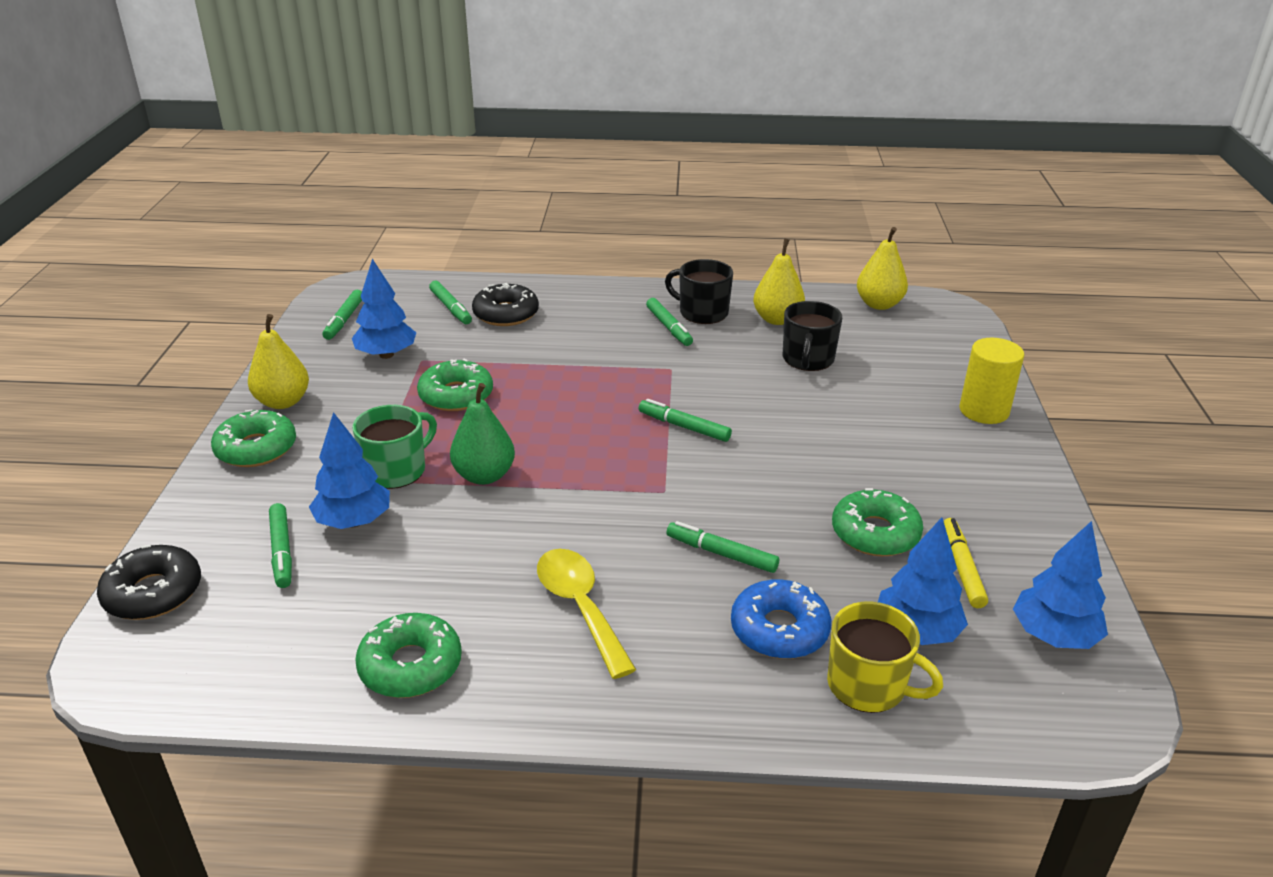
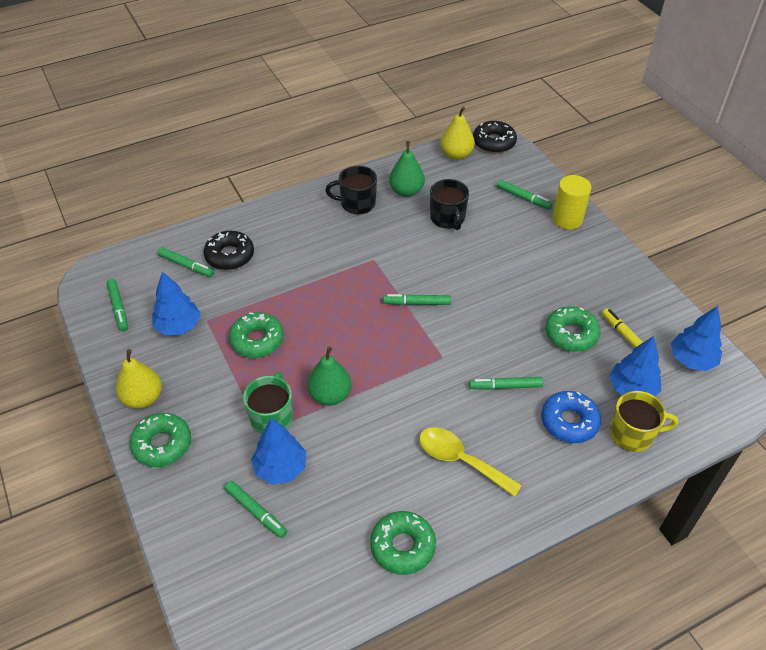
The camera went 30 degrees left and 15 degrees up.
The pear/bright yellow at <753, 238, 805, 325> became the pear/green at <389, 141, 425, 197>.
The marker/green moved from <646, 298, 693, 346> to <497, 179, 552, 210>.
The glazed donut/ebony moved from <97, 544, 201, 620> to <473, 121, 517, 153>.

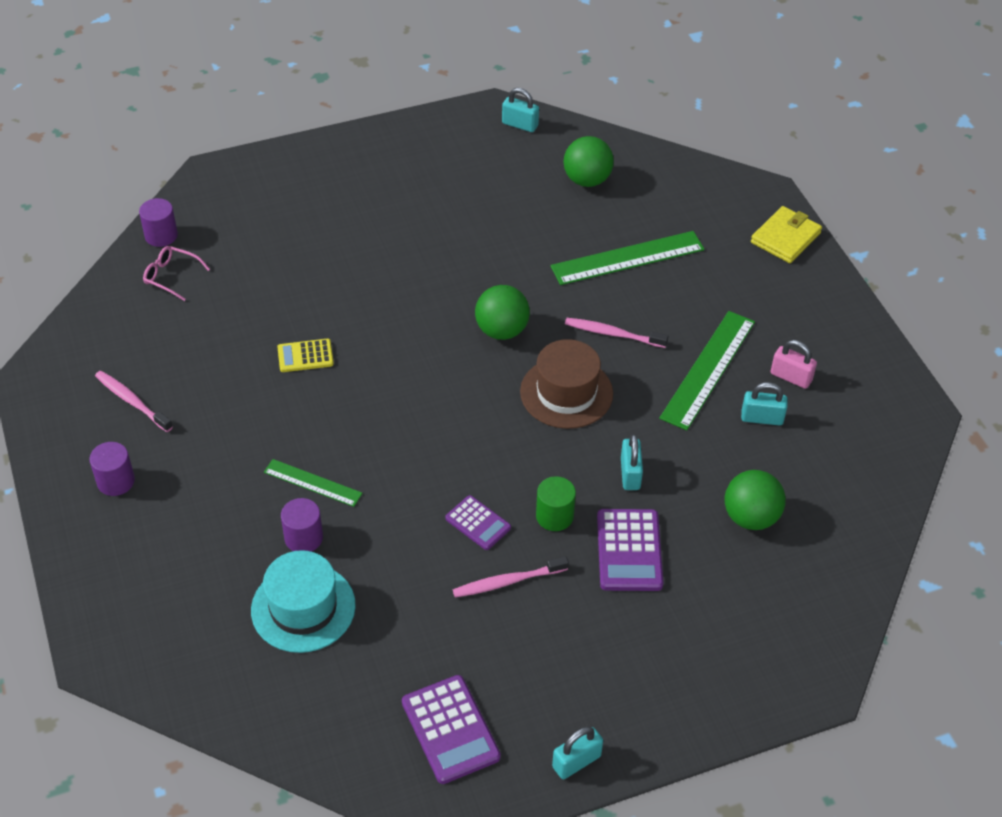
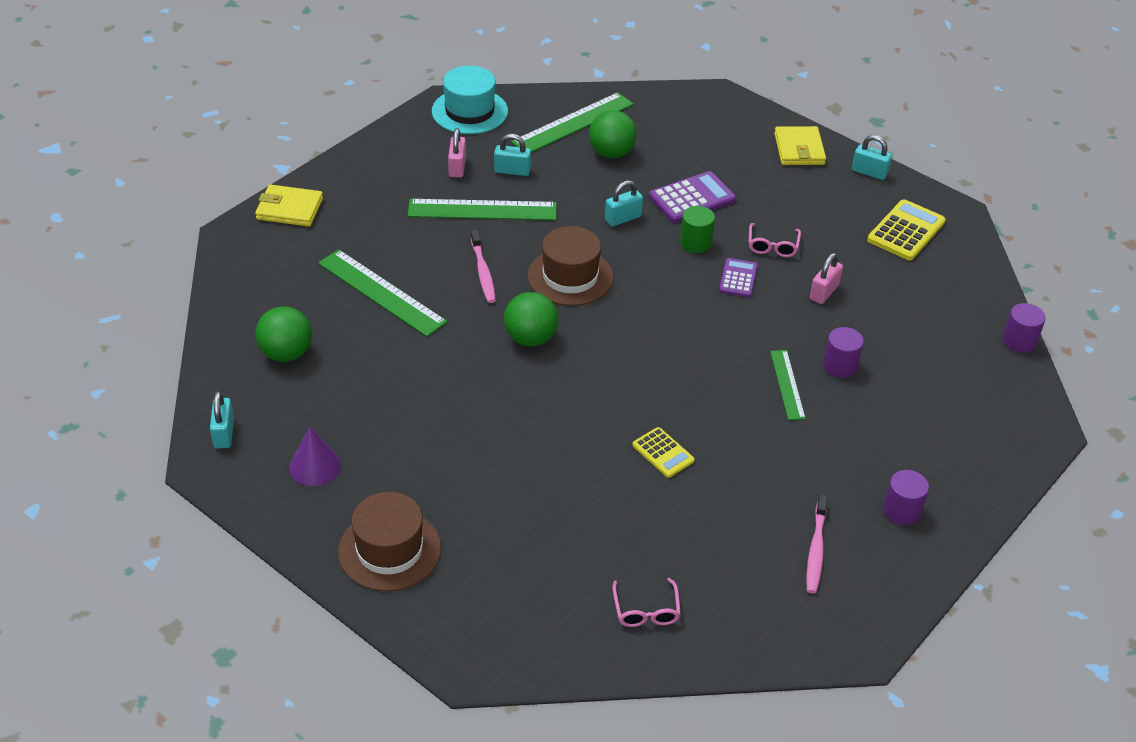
The camera went 120 degrees left and 5 degrees down.
The cylinder shape/violet moved from <139, 198, 178, 247> to <1002, 303, 1046, 353>.
The small lock/turquoise at <741, 382, 788, 425> turned 60 degrees counterclockwise.
The top hat/turquoise moved from <251, 550, 356, 653> to <432, 66, 508, 134>.
The tooth brush/pink at <453, 556, 569, 598> was replaced by the spectacles/pink at <749, 223, 801, 257>.
The calculator/violet at <402, 675, 501, 784> became the calculator/bright yellow at <867, 199, 946, 260>.
The straightedge/green at <511, 92, 634, 153> appeared.
The card wallet/bright yellow at <774, 126, 826, 165> appeared.
The small lock/pink at <810, 253, 843, 304> appeared.
The cone shape/violet at <289, 427, 341, 486> appeared.
The top hat/dark brown at <338, 492, 441, 591> appeared.

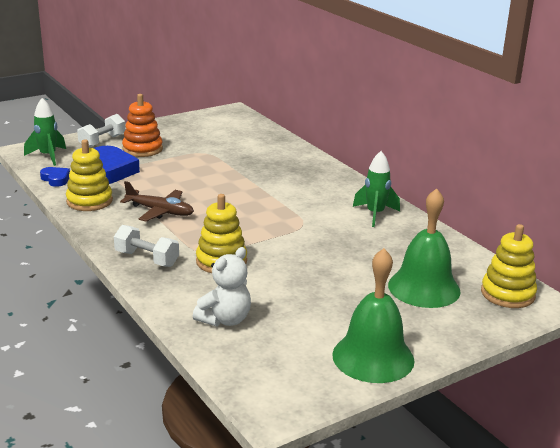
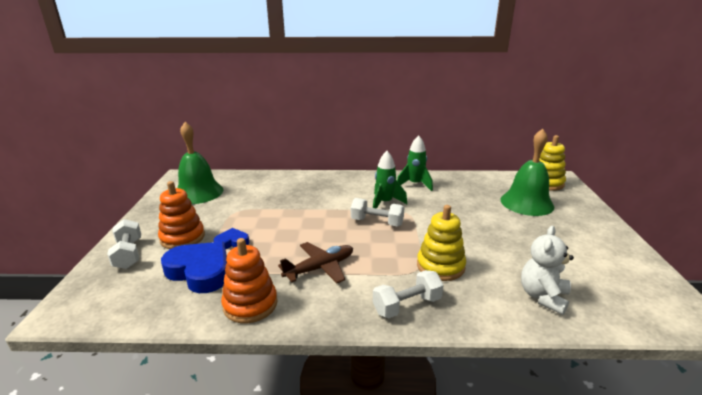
The camera went 55 degrees left and 0 degrees up.
The toy rocket/green moved from <24, 98, 66, 166> to <373, 151, 407, 209>.
The ring stacker/bright yellow at <66, 140, 113, 211> became the ring stacker/orange at <221, 238, 277, 323>.
The heart shape/blue moved from <40, 167, 70, 187> to <214, 228, 249, 249>.
The teddy bear/white at <193, 247, 251, 327> turned 135 degrees counterclockwise.
The school bell/green moved from <332, 248, 415, 383> to <177, 122, 223, 204>.
The dumbbell/white at <351, 198, 404, 226> appeared.

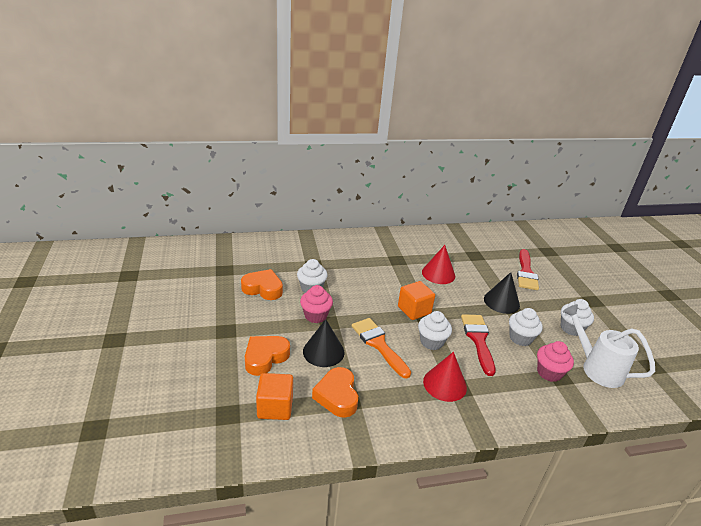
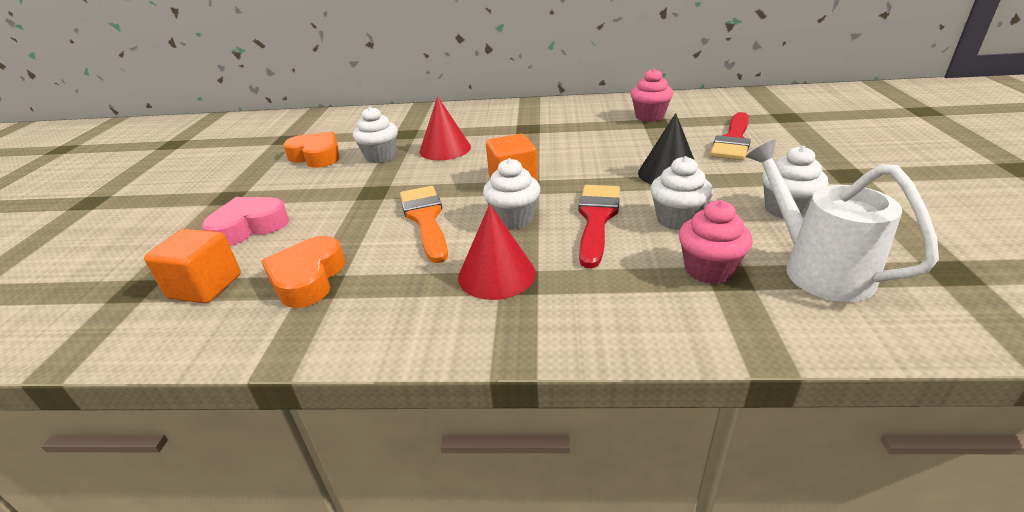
The camera went 20 degrees right and 0 degrees up.
The cone shape/red moved from <422, 245, 455, 284> to <420, 96, 471, 160>.
The cupcake/pink moved from <300, 285, 333, 323> to <631, 68, 673, 122>.
The cone shape/ebony at <303, 319, 345, 367> disappeared.
The heart shape/orange at <245, 336, 290, 376> became the heart shape/pink at <202, 197, 289, 246>.

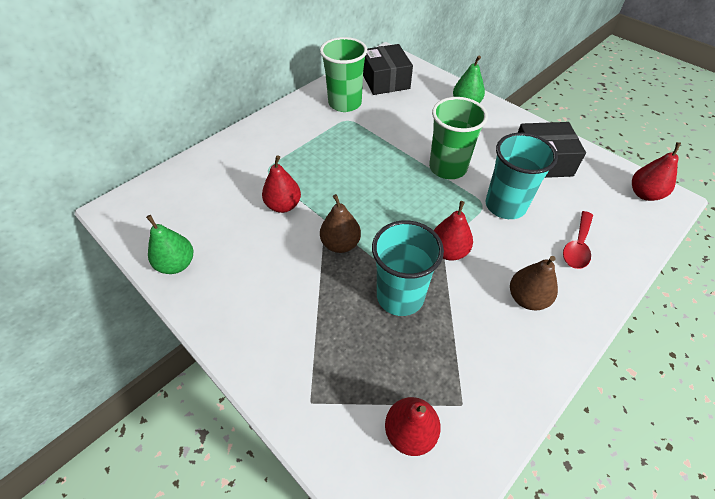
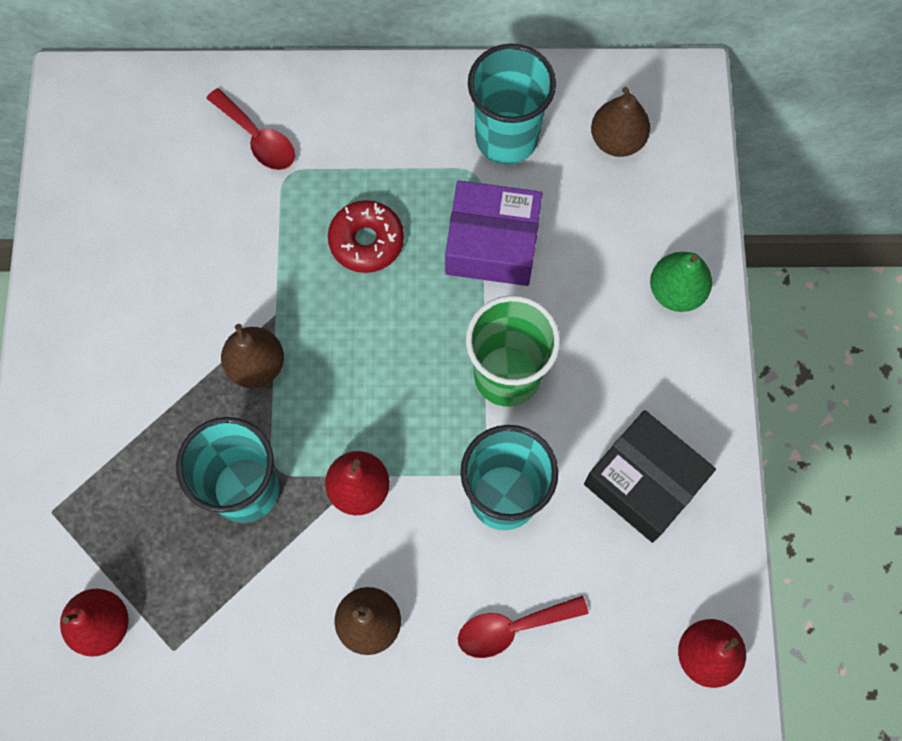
The camera went 45 degrees right and 20 degrees up.
The beaker/green at <320, 37, 367, 112> became the beaker/turquoise at <468, 44, 556, 164>.
The package/ebony at <363, 44, 413, 95> was replaced by the pear/dark brown at <591, 87, 650, 157>.
The pear/red at <262, 155, 301, 213> disappeared.
The pear/green at <146, 215, 193, 274> disappeared.
The tablespoon/red at <206, 88, 295, 170> appeared.
The package/violet at <445, 180, 542, 286> appeared.
The glazed donut/red at <328, 200, 404, 273> appeared.

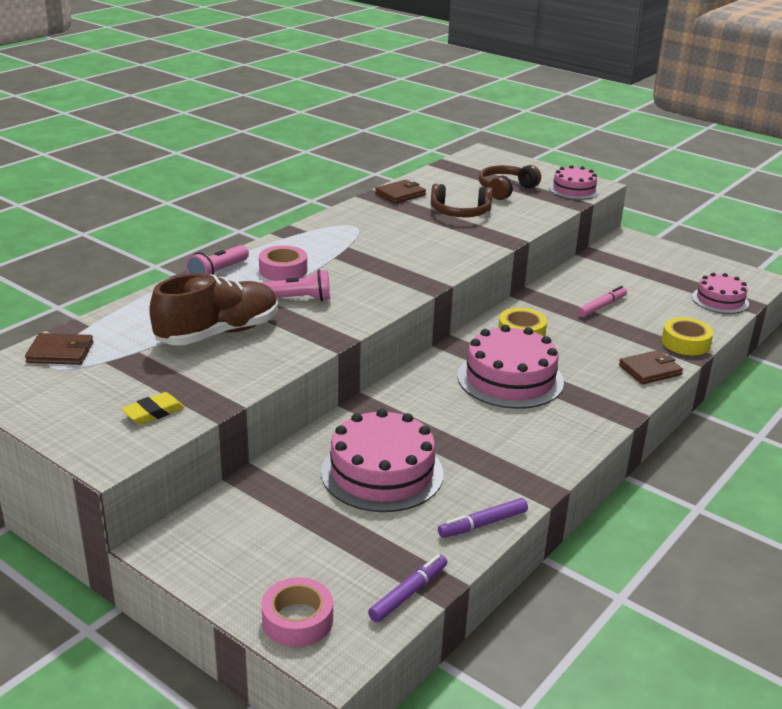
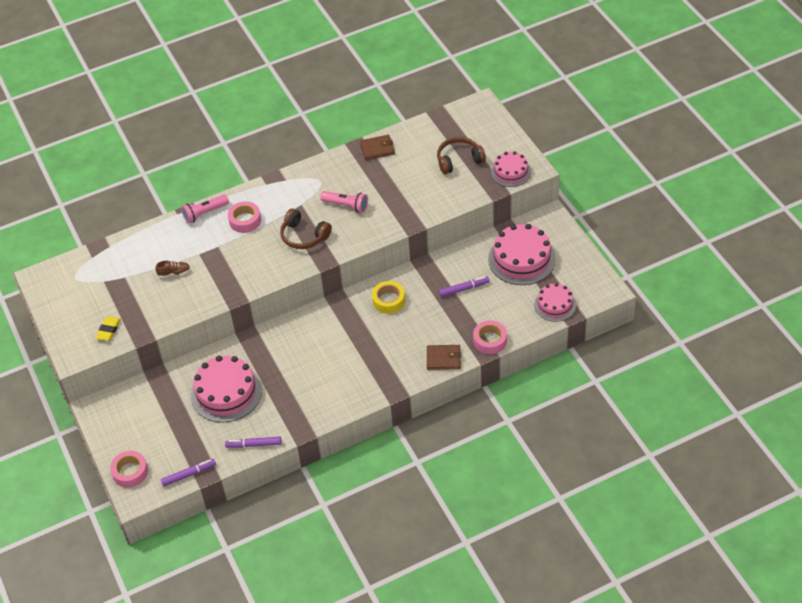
The camera went 30 degrees right and 20 degrees up.
The headset/dark brown moved from <431, 184, 493, 217> to <280, 208, 332, 249>.
The torch/pink moved from <260, 269, 330, 301> to <320, 191, 368, 213>.
The shoe/dark brown at <149, 273, 278, 345> changed to 0.40 times the size.
The marker/pink at <577, 286, 627, 317> became the marker/violet at <439, 276, 490, 297>.
The roll of tape/bright yellow at <662, 317, 713, 355> became the roll of tape/pink at <473, 320, 507, 354>.
The cake/pink moved from <457, 325, 564, 409> to <488, 224, 556, 285>.
The card wallet/dark brown at <25, 333, 93, 365> disappeared.
The eraser/bright yellow at <121, 392, 185, 425> turned 60 degrees counterclockwise.

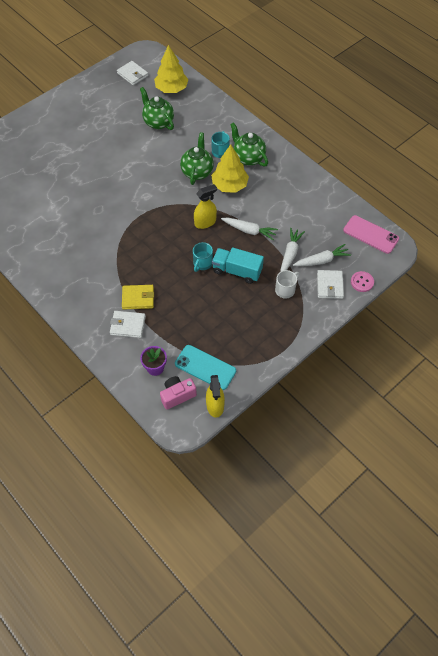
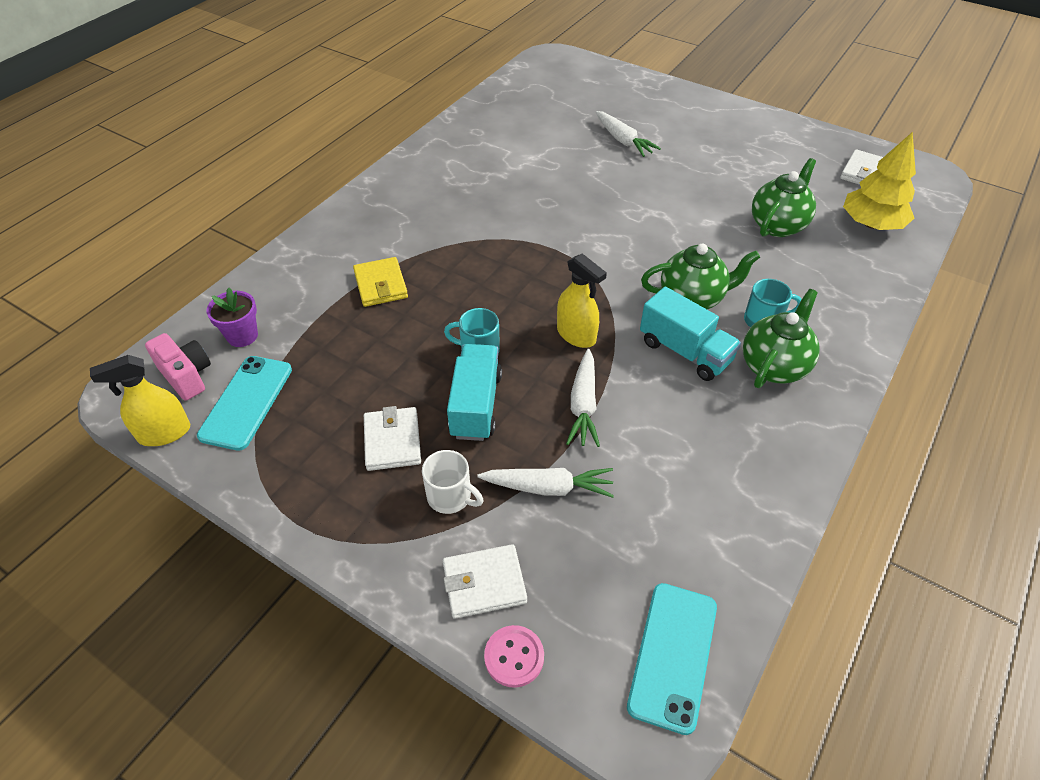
The camera went 75 degrees right and 10 degrees down.
The tree/bright yellow at <211, 144, 249, 193> was replaced by the toy truck/turquoise at <640, 286, 741, 381>.
The mobile phone/pink at <343, 215, 399, 254> became the mobile phone/turquoise at <627, 583, 717, 735>.
The toy carrot/white moved from <293, 244, 351, 266> to <596, 111, 661, 157>.
The card wallet/white moved from <110, 311, 146, 338> to <364, 406, 421, 471>.

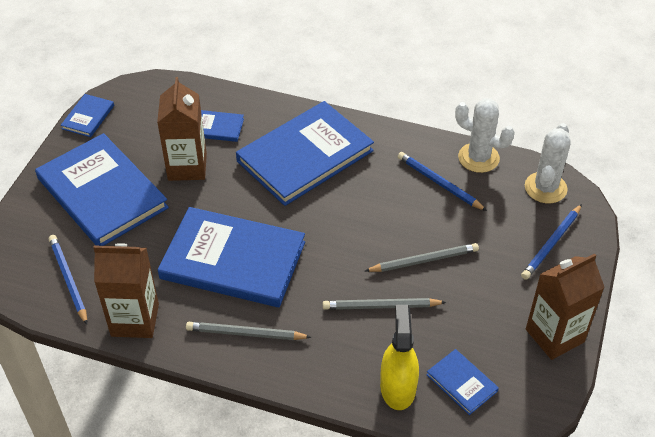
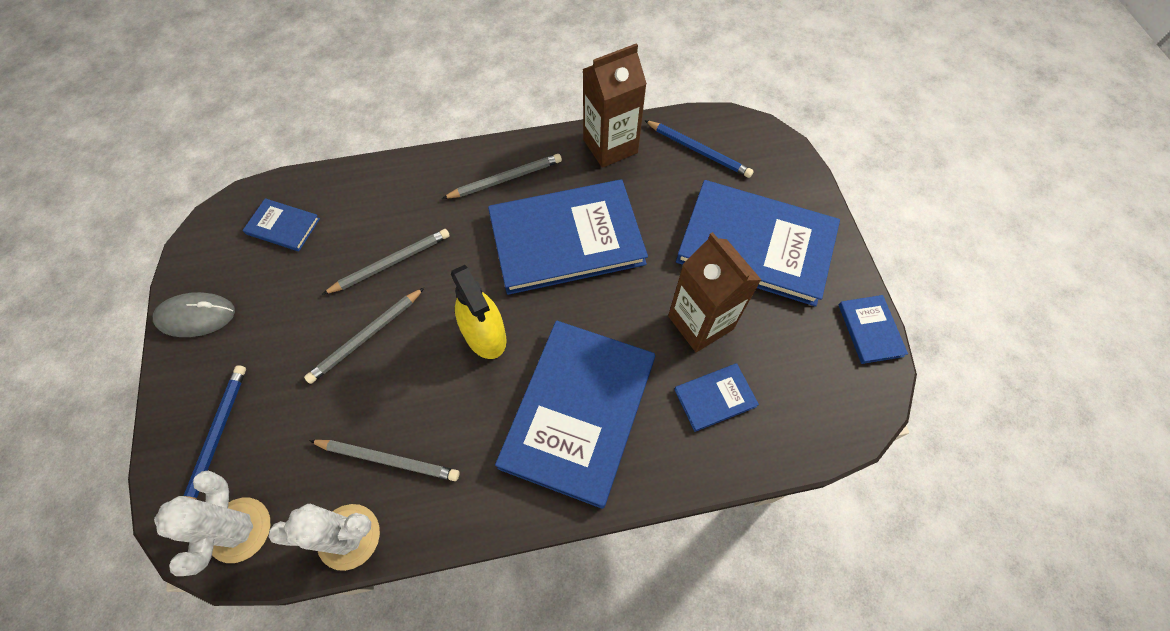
The camera went 150 degrees right and 15 degrees up.
The wooden pencil/blue at <398, 152, 487, 211> became the wooden pencil/ash-grey at <309, 440, 459, 481>.
The juice carton/dark brown at <526, 254, 605, 360> was replaced by the computer mouse/ash-grey at <153, 292, 235, 337>.
The sprayer/bright yellow moved from <380, 305, 419, 410> to <451, 265, 507, 359>.

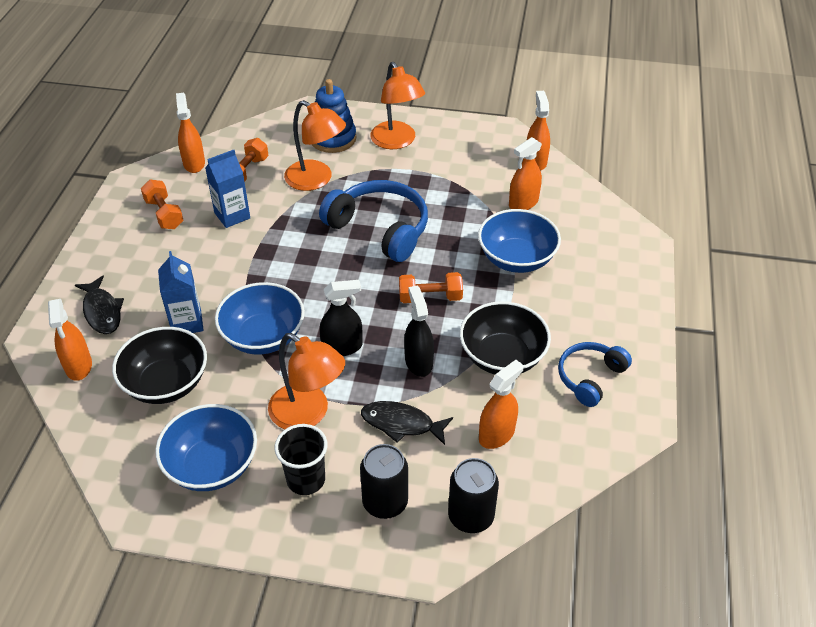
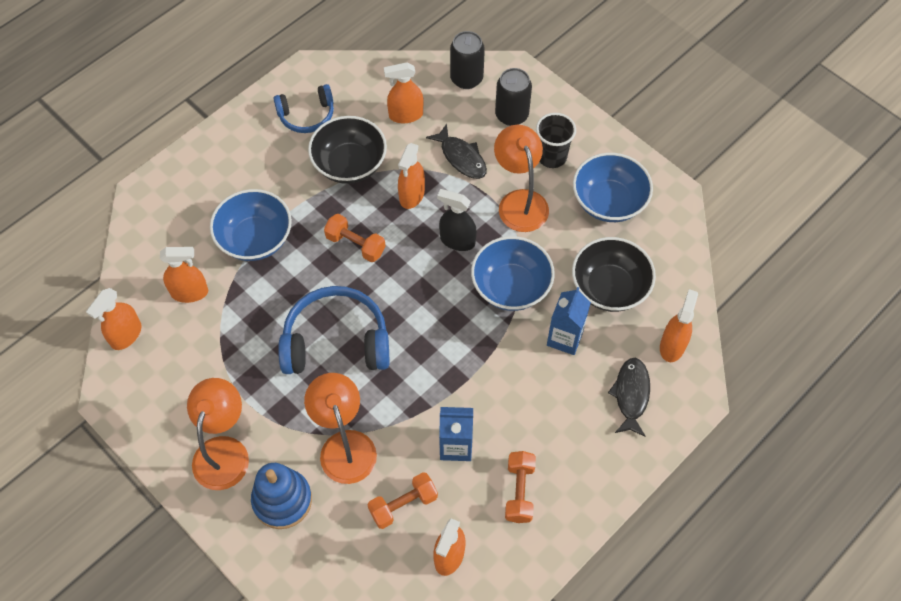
The camera went 145 degrees left and 15 degrees up.
The headset/blue at <319, 180, 428, 262> turned 105 degrees clockwise.
The sprayer/ebony at <404, 285, 434, 377> became the sprayer/orange at <398, 143, 425, 209>.

